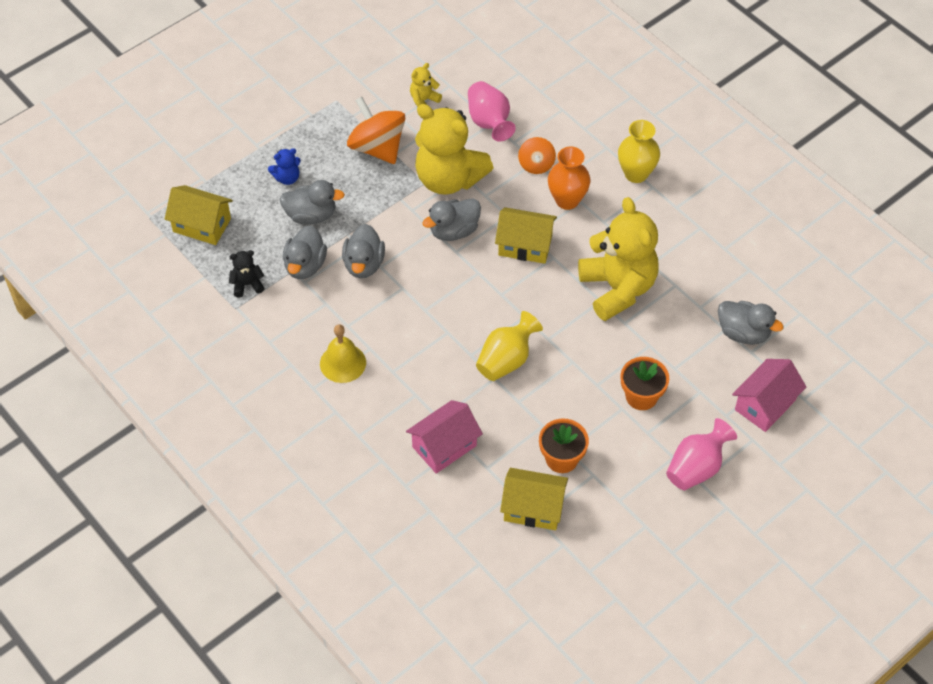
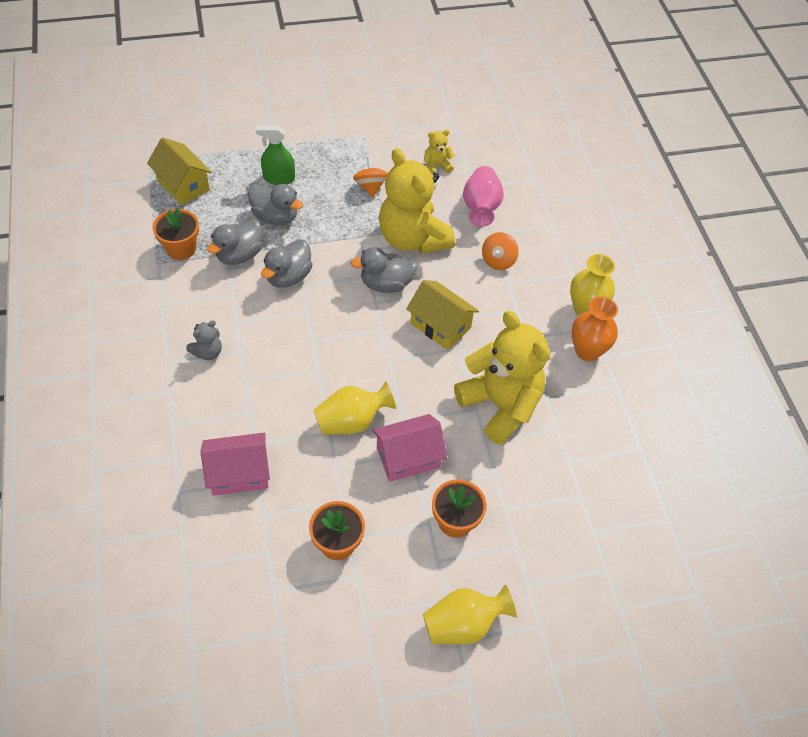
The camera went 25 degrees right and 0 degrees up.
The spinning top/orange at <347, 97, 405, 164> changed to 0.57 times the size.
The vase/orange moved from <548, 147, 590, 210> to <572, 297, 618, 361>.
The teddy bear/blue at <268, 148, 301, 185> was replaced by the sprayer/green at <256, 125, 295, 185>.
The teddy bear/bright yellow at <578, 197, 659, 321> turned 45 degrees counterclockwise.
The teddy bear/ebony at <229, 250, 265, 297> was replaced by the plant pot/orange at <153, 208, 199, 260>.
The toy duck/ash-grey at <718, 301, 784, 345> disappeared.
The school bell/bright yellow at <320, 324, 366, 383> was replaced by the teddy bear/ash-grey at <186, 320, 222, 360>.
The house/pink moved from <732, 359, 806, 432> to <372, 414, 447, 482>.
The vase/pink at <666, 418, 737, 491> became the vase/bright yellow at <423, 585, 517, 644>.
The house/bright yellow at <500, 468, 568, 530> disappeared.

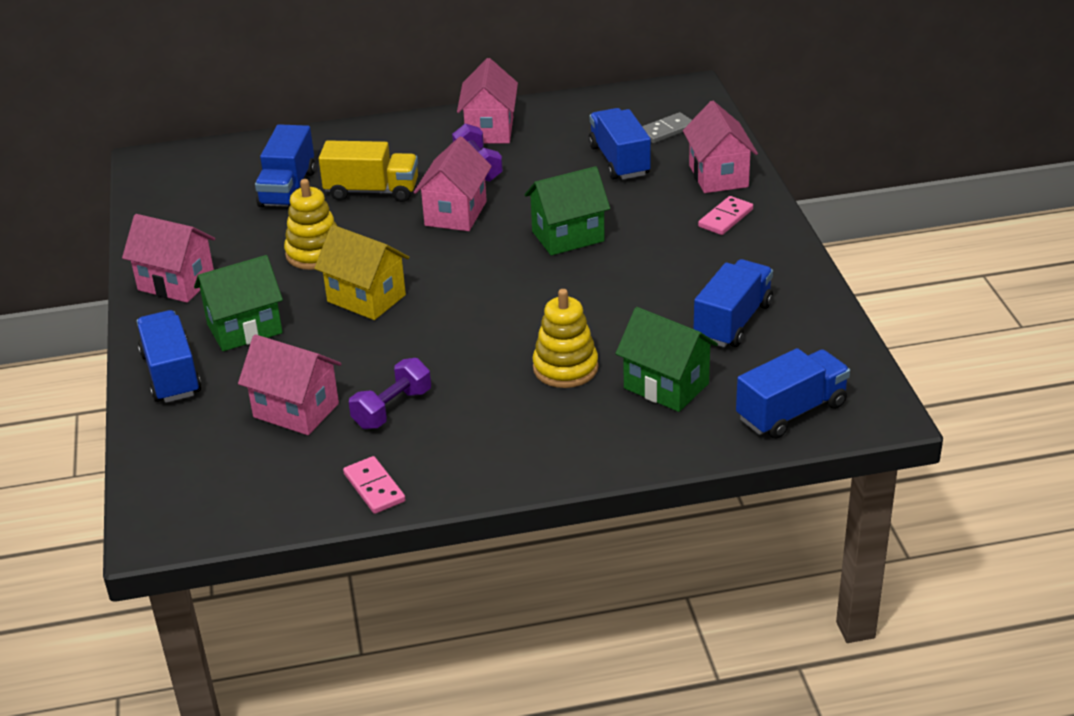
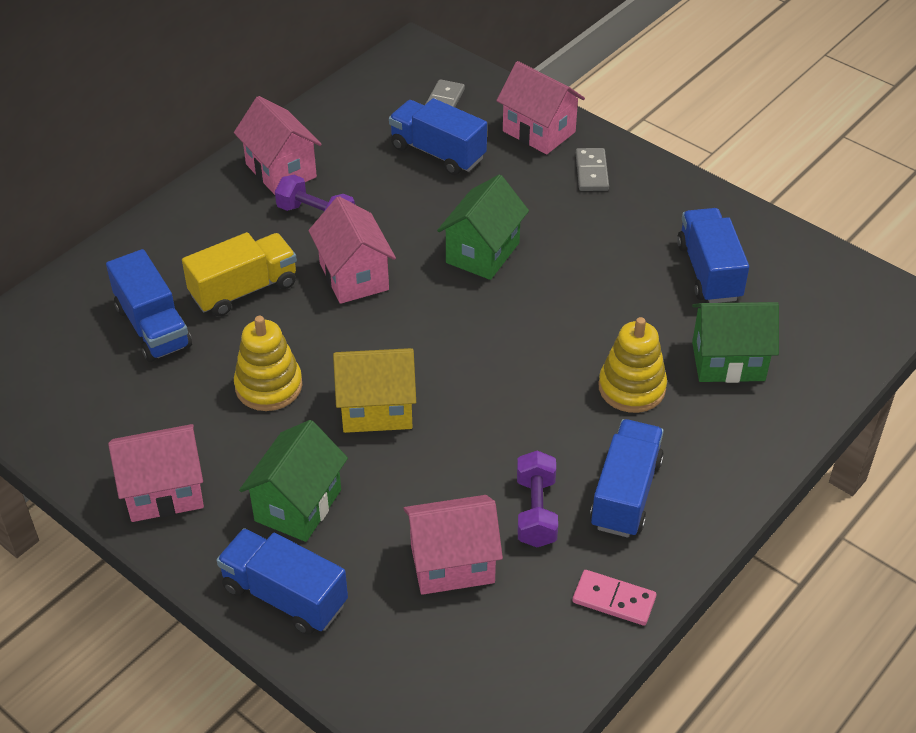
The camera went 40 degrees left and 10 degrees up.
The domino tile/pink at <698, 196, 753, 235> became the domino tile/ash-grey at <576, 148, 609, 191>.
The toy truck/blue moved from <736, 348, 850, 439> to <590, 419, 664, 538>.

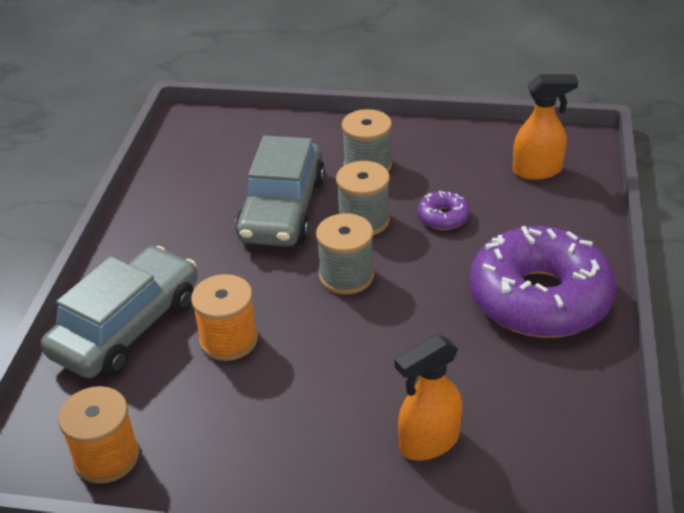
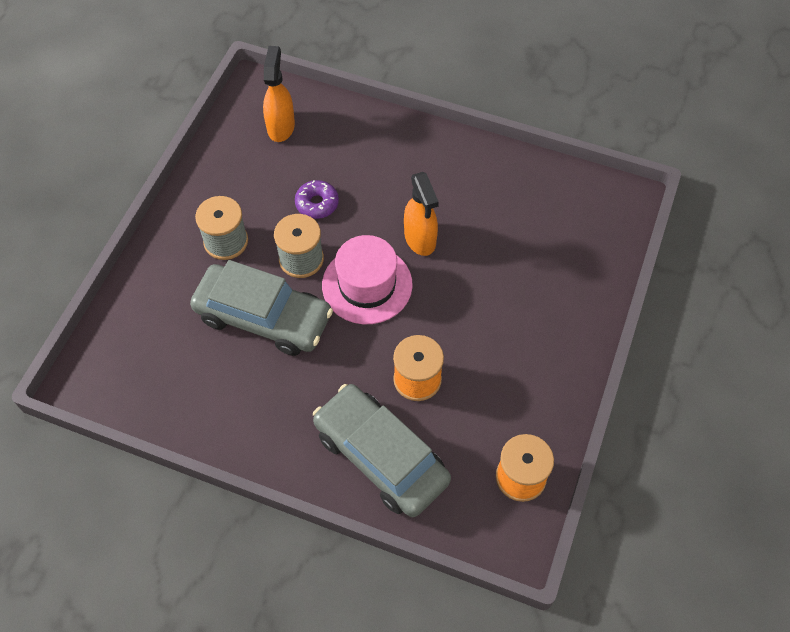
The camera went 80 degrees left and 20 degrees up.
The spool/ash-grey at <316, 213, 374, 295> was replaced by the top hat/pink at <322, 235, 413, 324>.
The glazed donut/violet at <470, 226, 616, 338> disappeared.
The sprayer/orange moved from <395, 334, 463, 461> to <404, 172, 439, 256>.

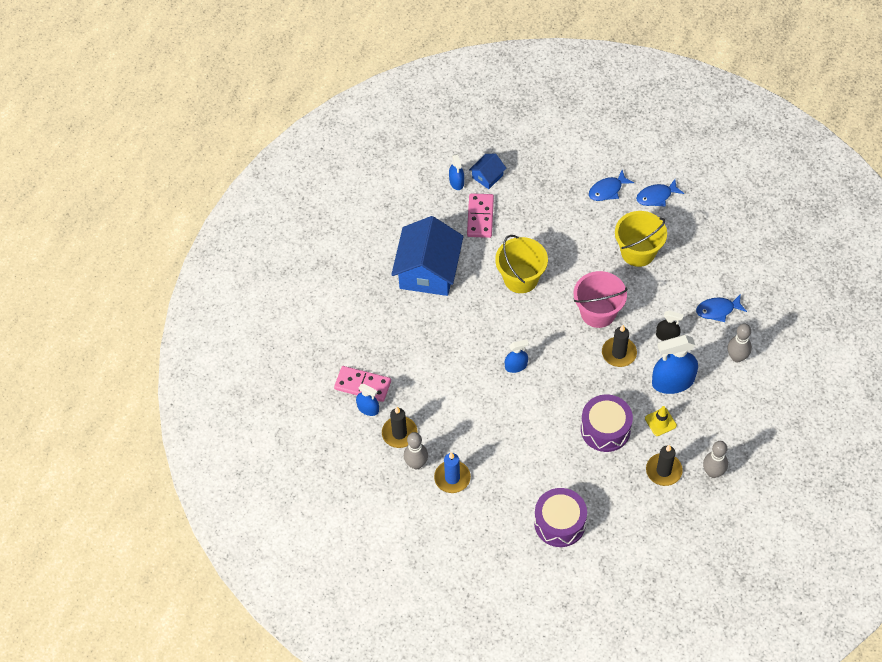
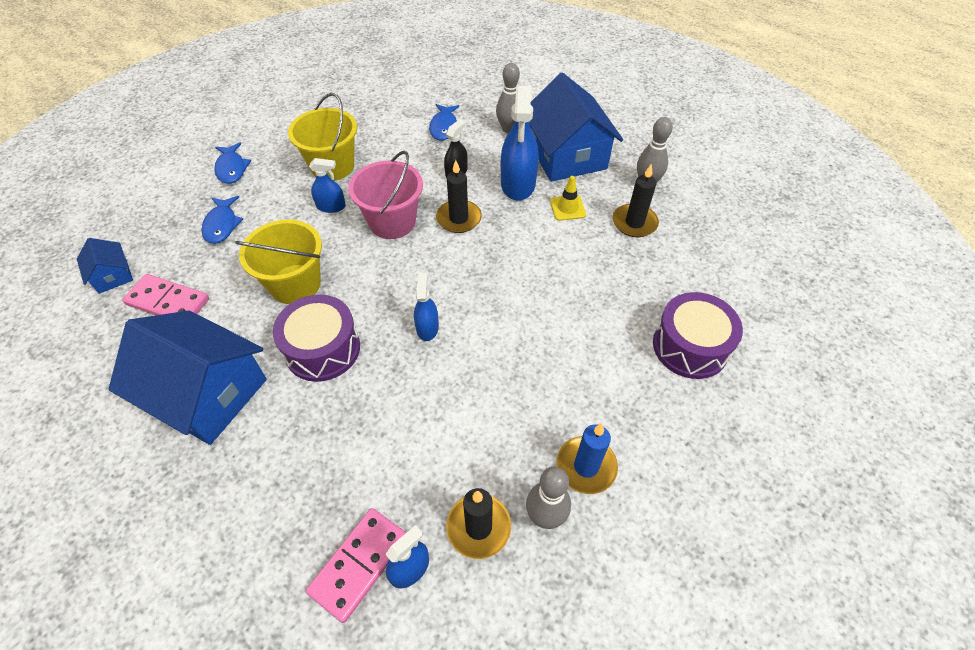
The camera went 75 degrees left and 5 degrees down.
The sprayer/blue moved from <449, 154, 464, 190> to <309, 158, 346, 213>.
The toy fish/blue moved from <636, 179, 684, 207> to <202, 196, 243, 244>.
The toy drum/violet moved from <581, 394, 633, 452> to <273, 294, 360, 382>.
The house/blue at <529, 72, 623, 182> appeared.

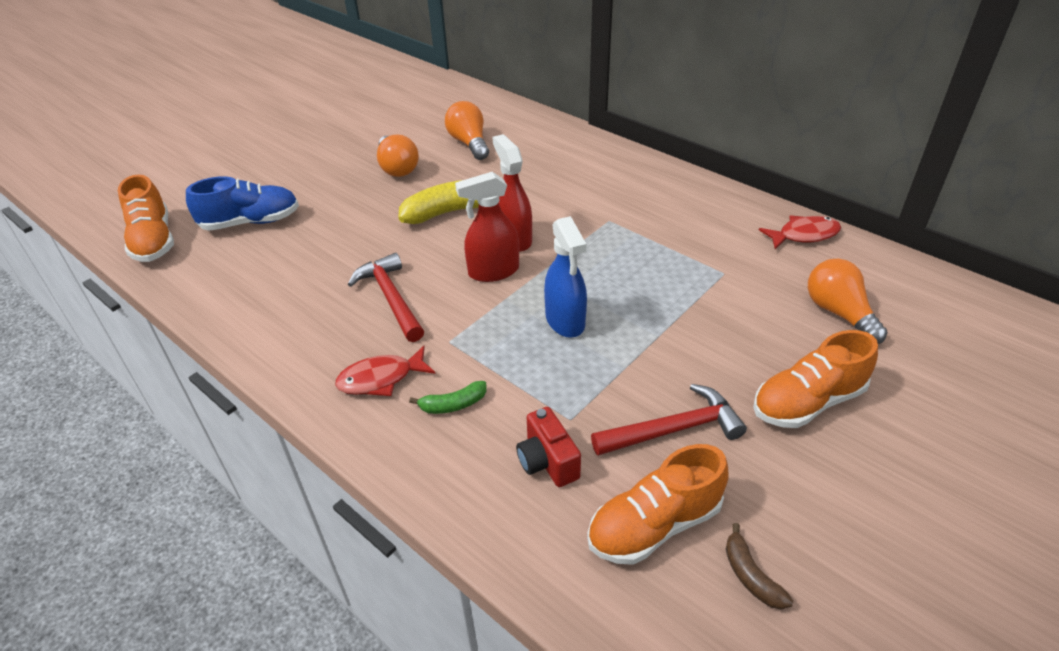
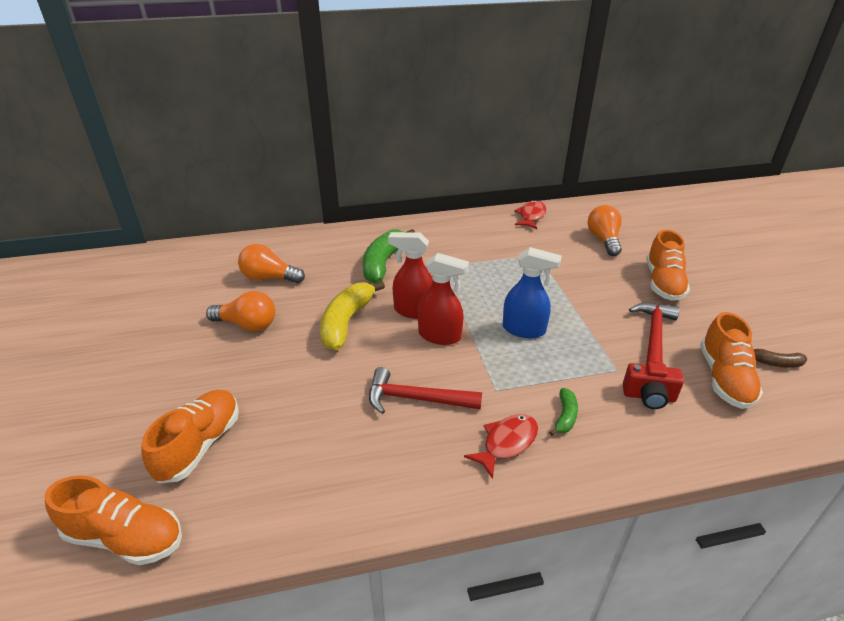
The camera went 55 degrees left and 5 degrees down.
The sprayer/red at <455, 172, 519, 282> turned 90 degrees counterclockwise.
The shoe/blue at <186, 176, 299, 231> became the shoe/orange at <142, 390, 239, 483>.
The light bulb/orange at <808, 258, 888, 344> turned 75 degrees clockwise.
The toy fish/red at <335, 346, 435, 396> turned 150 degrees counterclockwise.
The banana fruit/green at <363, 229, 415, 284> appeared.

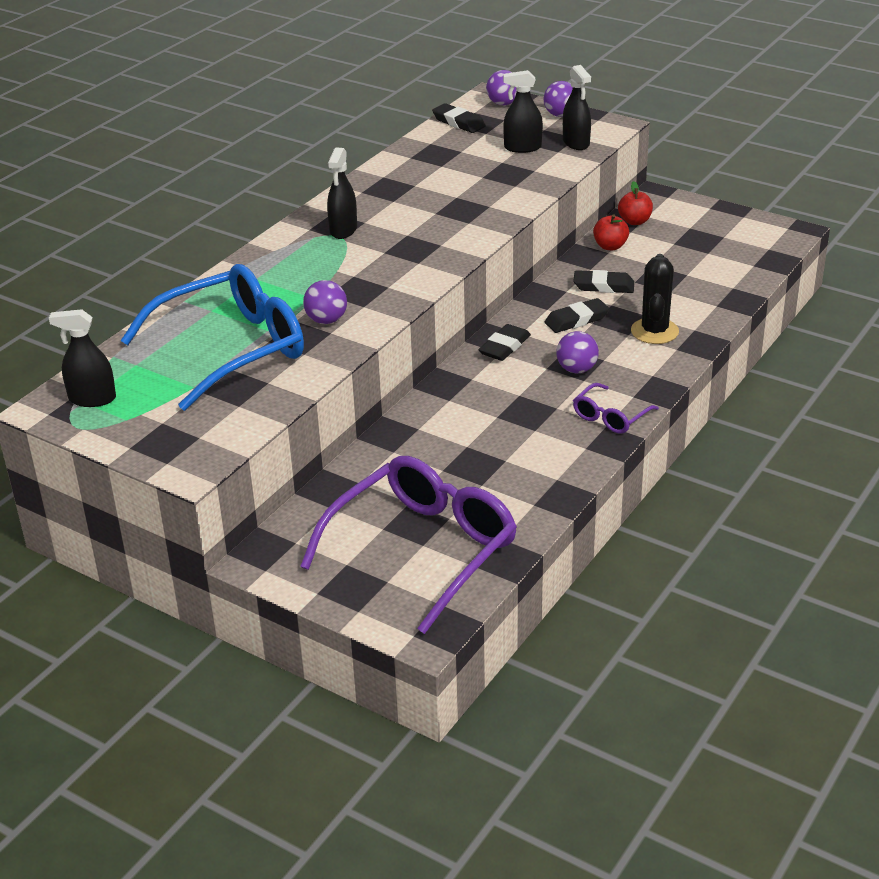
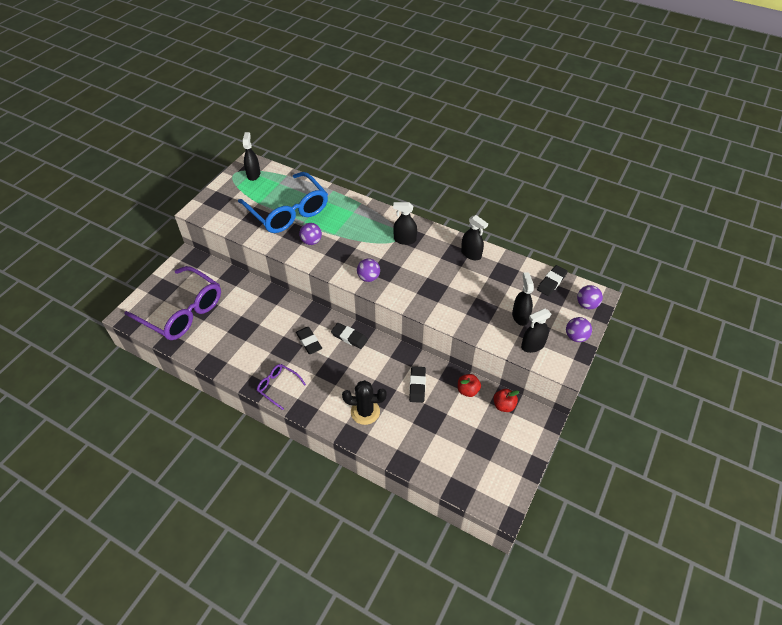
The camera went 85 degrees right and 15 degrees up.
The eraser/ebony moved from <545, 298, 609, 333> to <296, 327, 322, 354>.
The sphere/violet moved from <556, 331, 599, 373> to <357, 258, 380, 282>.
The sprayer/ebony at <461, 215, 488, 260> appeared.

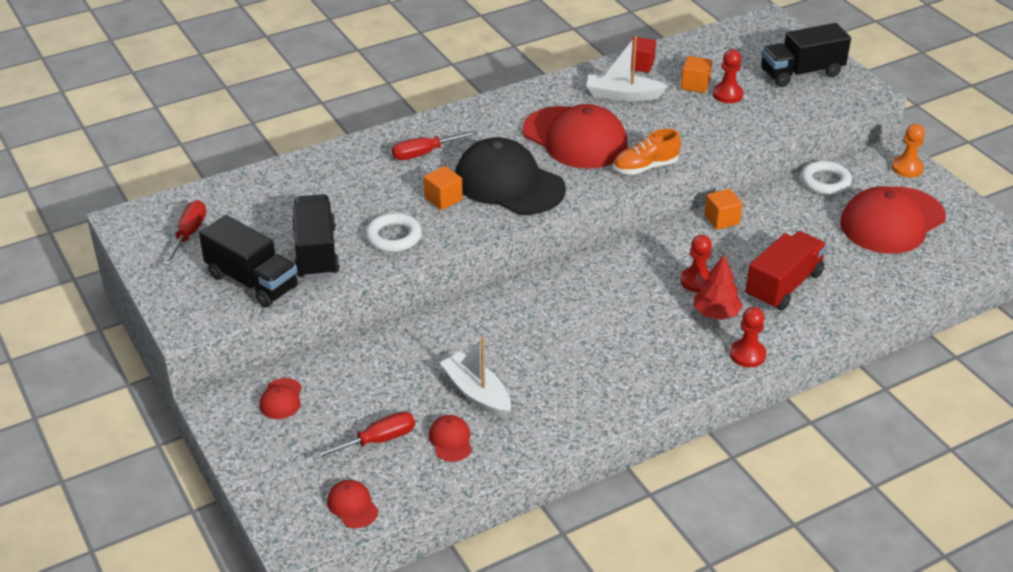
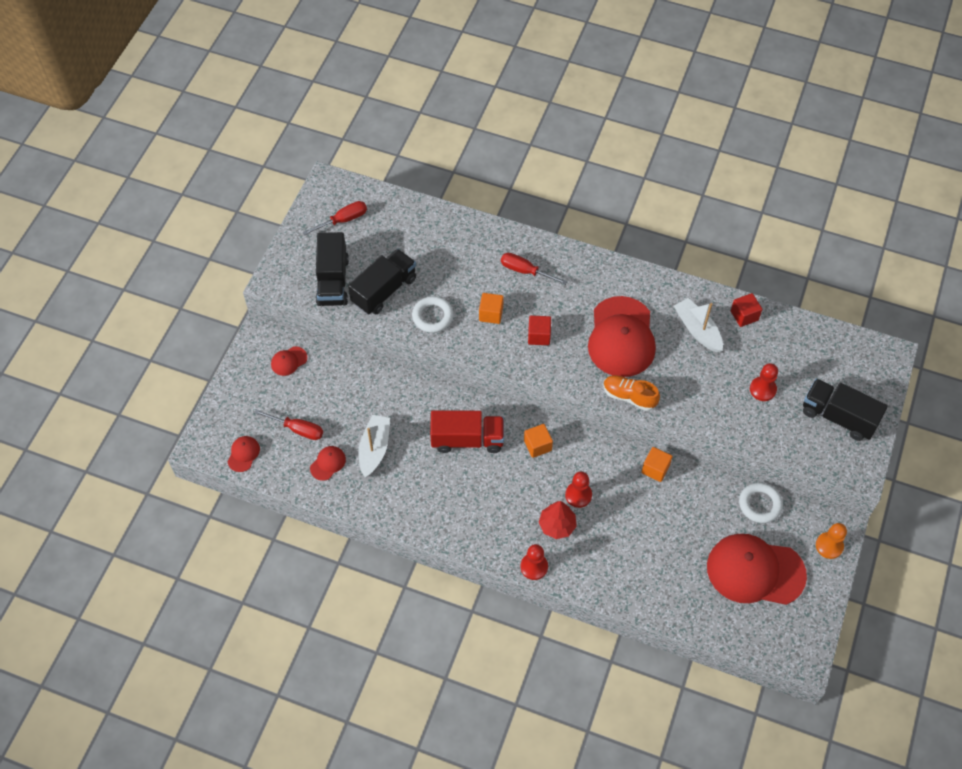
The camera went 50 degrees right and 20 degrees up.
The solid cube/orange moved from <681, 56, 712, 93> to <524, 424, 553, 458>.
The baseball cap/ebony at <455, 137, 566, 215> was replaced by the solid cube/red at <528, 316, 551, 345>.
The toy truck/red moved from <746, 231, 827, 310> to <430, 410, 504, 453>.

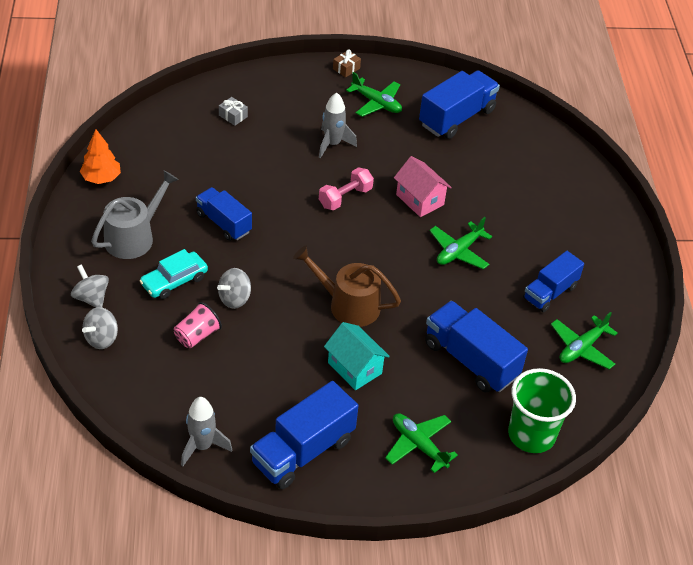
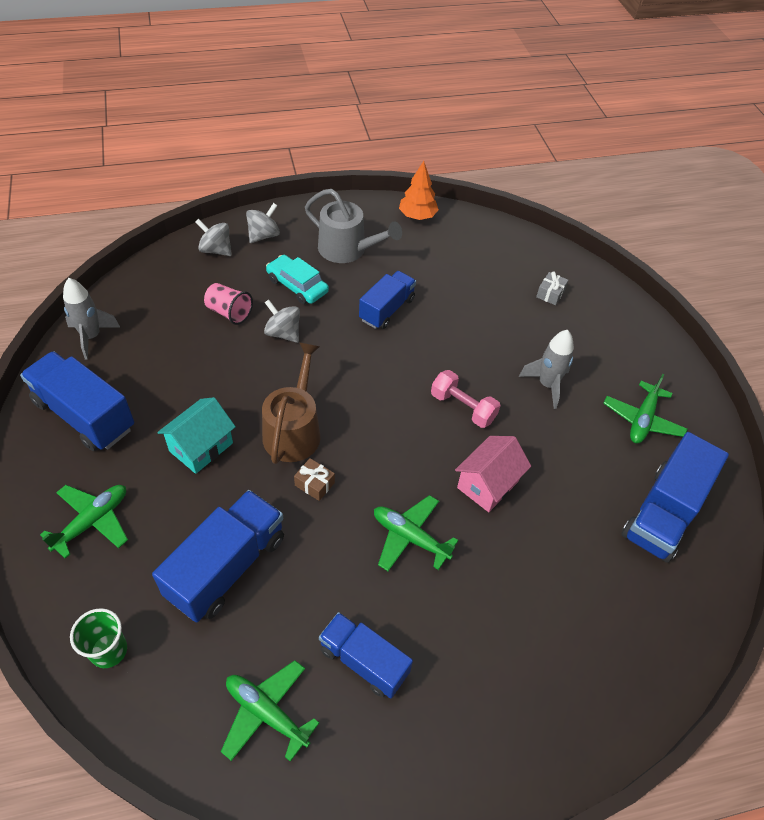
The camera went 80 degrees right and 5 degrees up.
The wrapped gift/dark brown moved from <333, 49, 361, 77> to <294, 458, 335, 501>.
The toy truck/blue at <419, 70, 500, 139> turned 90 degrees clockwise.
The beaker/green at <508, 368, 576, 453> changed to 0.58 times the size.

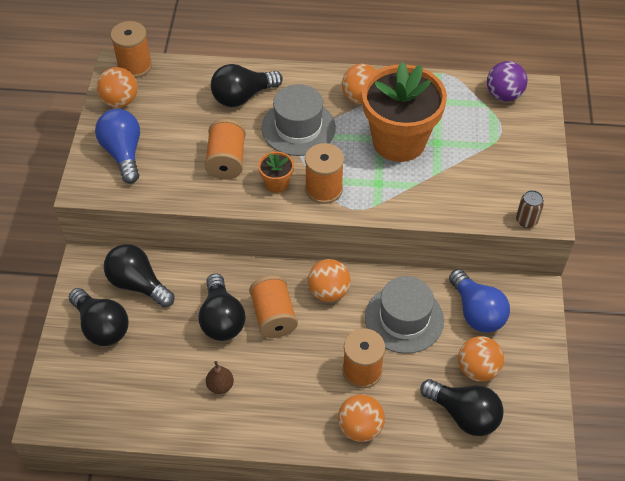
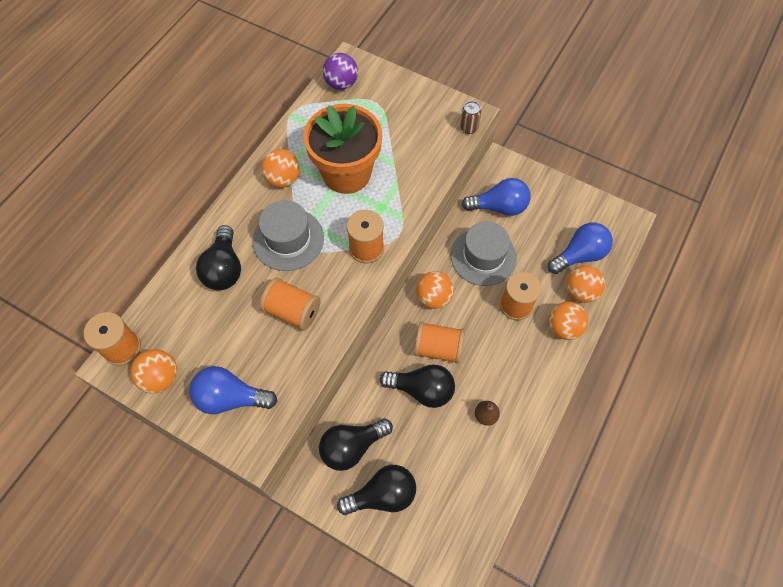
The camera went 65 degrees left and 10 degrees up.
The plant pot/orange at <258, 152, 294, 193> disappeared.
The sphere/orange moved from <458, 336, 504, 382> to <566, 265, 605, 303>.
The light bulb/ebony at <420, 379, 504, 436> became the light bulb/blue at <548, 223, 613, 274>.

